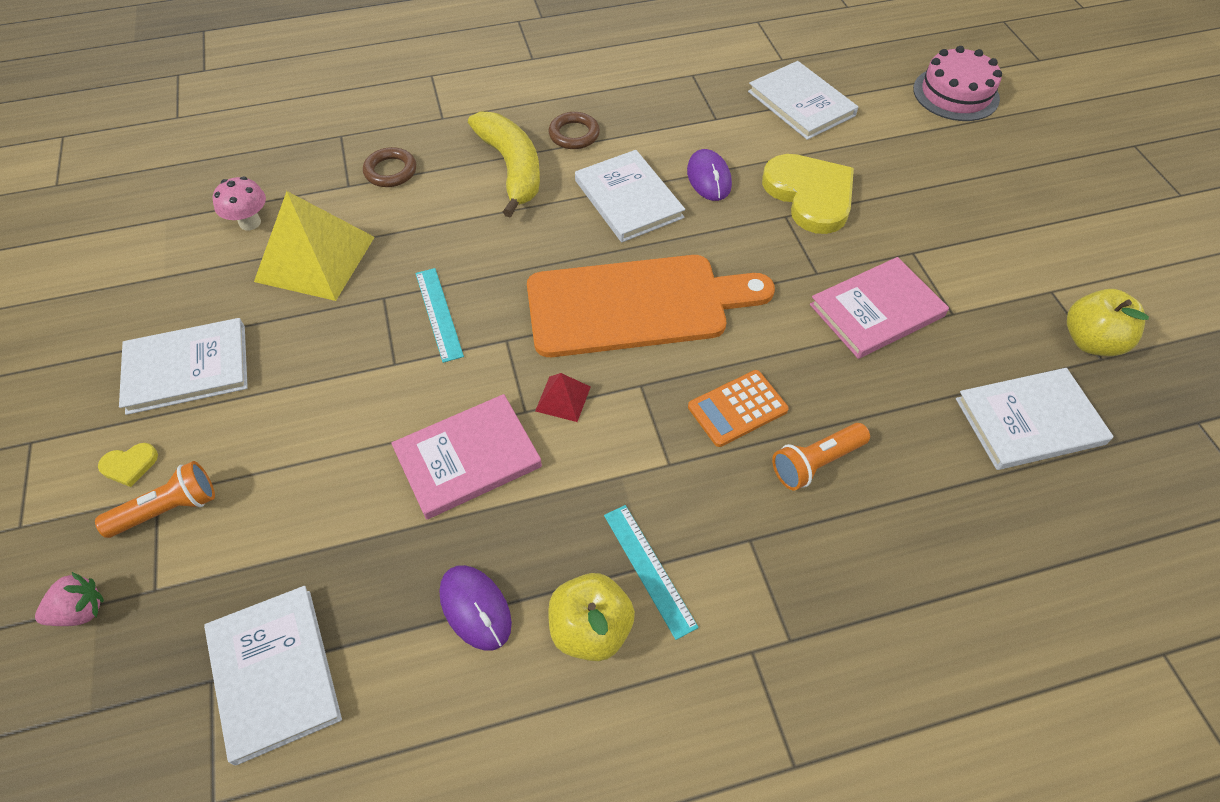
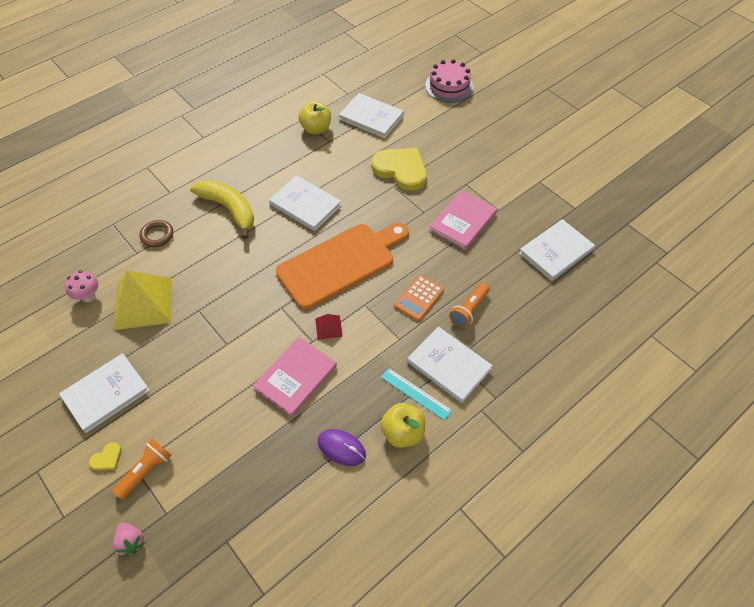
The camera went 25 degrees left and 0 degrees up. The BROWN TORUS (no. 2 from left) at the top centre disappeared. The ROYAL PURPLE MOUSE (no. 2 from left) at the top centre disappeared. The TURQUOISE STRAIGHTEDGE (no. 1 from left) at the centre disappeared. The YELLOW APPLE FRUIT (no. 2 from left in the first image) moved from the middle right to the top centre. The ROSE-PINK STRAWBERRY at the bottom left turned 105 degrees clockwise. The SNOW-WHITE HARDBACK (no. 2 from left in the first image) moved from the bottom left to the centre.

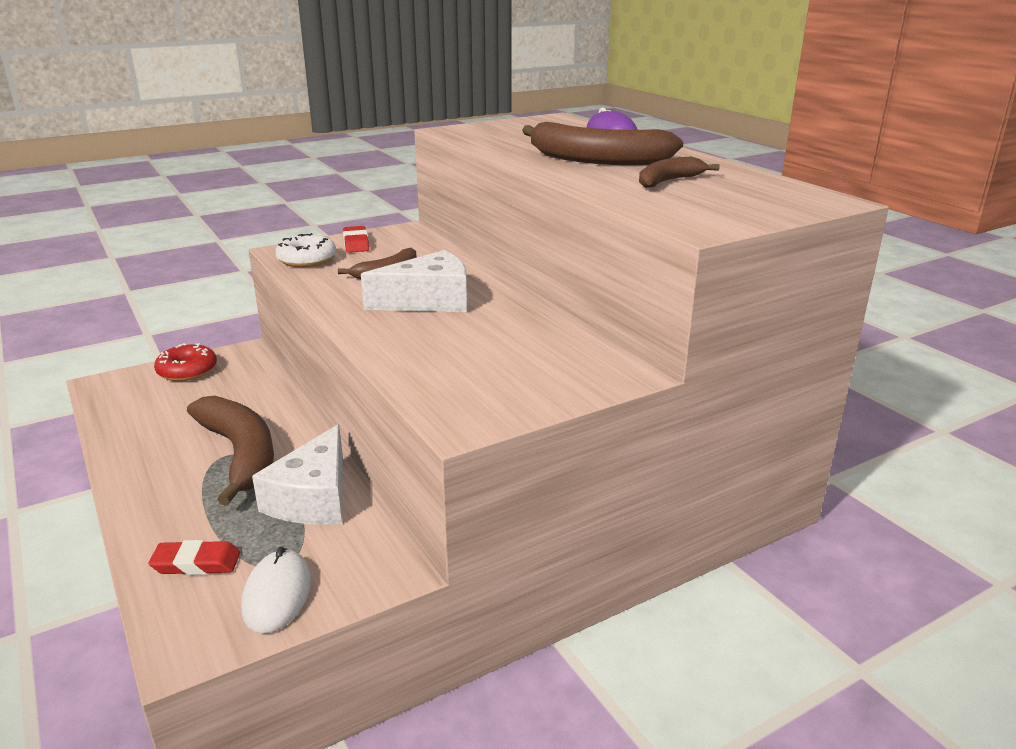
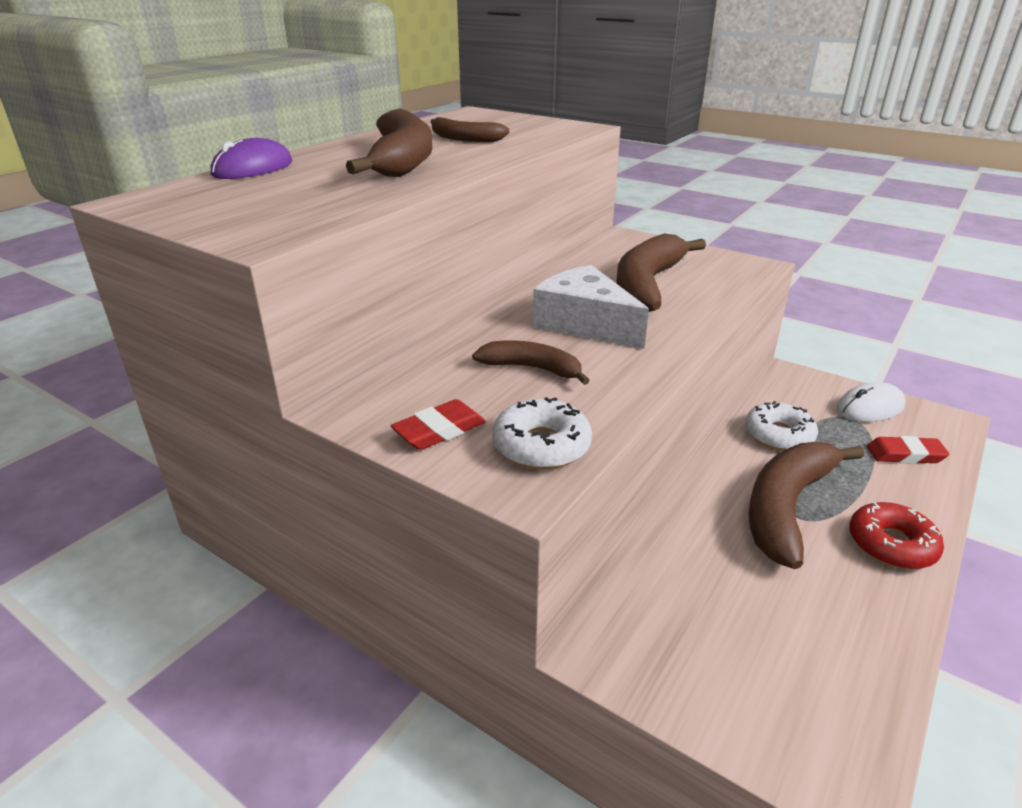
The camera went 115 degrees left and 5 degrees up. The RED DOUGHNUT moved from the middle left to the middle right. The SNOW-WHITE CHEESE WEDGE (no. 1 from left) at the middle left was replaced by the SNOW-WHITE DOUGHNUT (no. 2 from left) at the middle right. The RED GUM ERASER (no. 1 from left in the first image) at the bottom left turned 60 degrees counterclockwise. The BROWN BANANA (no. 4 from left) at the centre appeared.

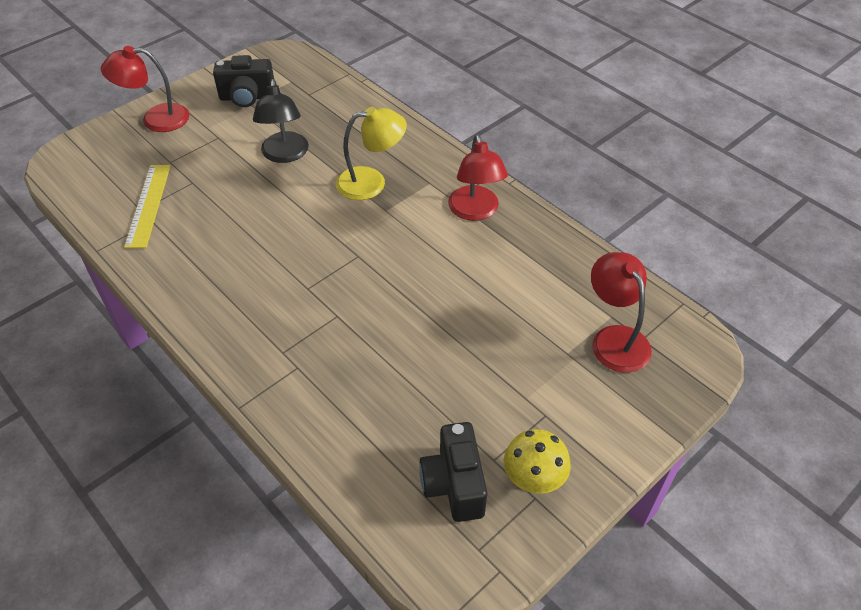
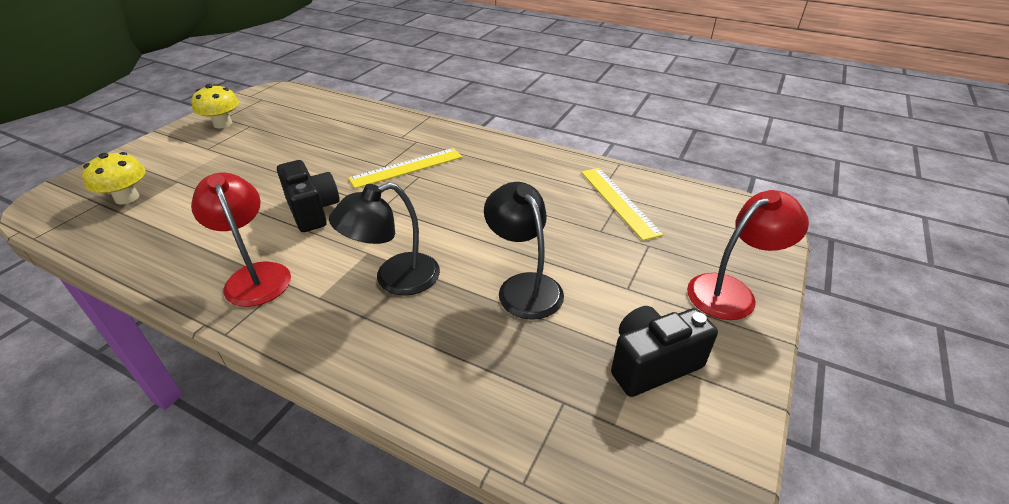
The camera went 160 degrees right and 10 degrees down. The YELLOW READING LAMP at the top centre became the BLACK READING LAMP (no. 1 from left) at the centre. The RED READING LAMP (no. 3 from left) at the middle right was replaced by the YELLOW FUNGUS (no. 1 from left) at the middle left. The BLACK CAMERA (no. 2 from left in the first image) moved from the bottom centre to the middle left. The YELLOW STRAIGHTEDGE (no. 1 from left) at the centre appeared.

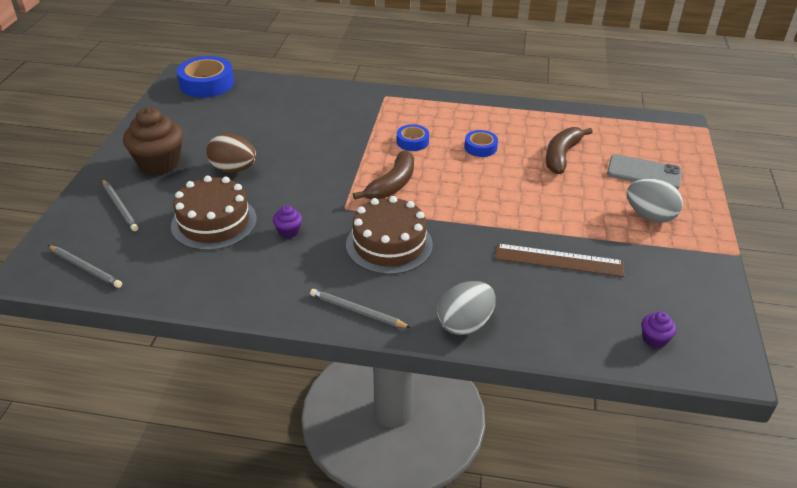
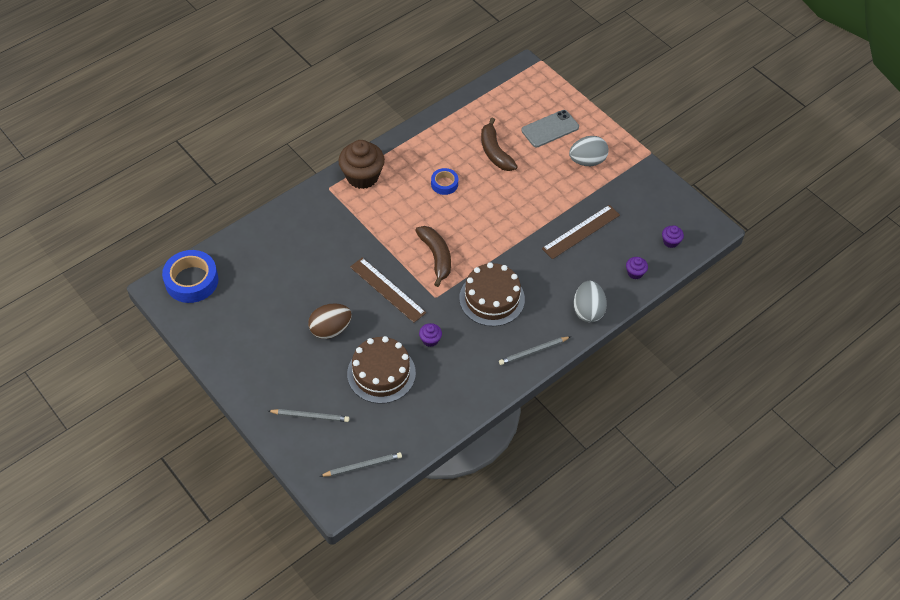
The camera went 50 degrees left and 15 degrees up. The BROWN CUPCAKE moved from the top left to the top centre. The ROYAL BLUE STICKY TAPE (no. 2 from left) at the top centre disappeared. The BROWN STRAIGHTEDGE (no. 1 from left) at the centre appeared. The ROYAL PURPLE CUPCAKE (no. 2 from left) at the middle right appeared.

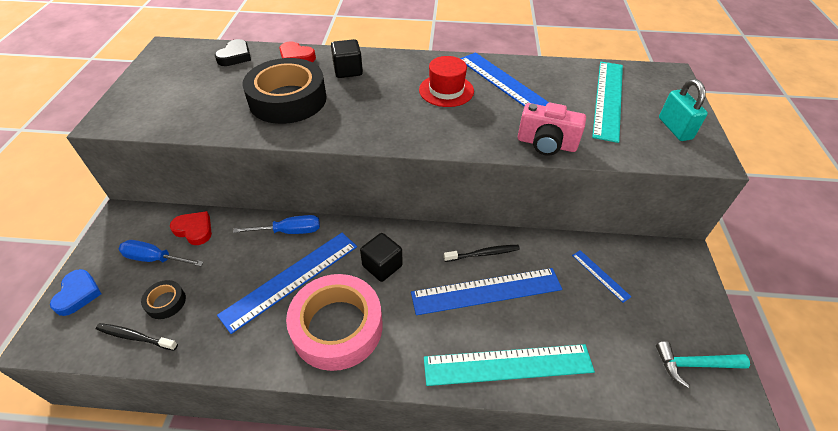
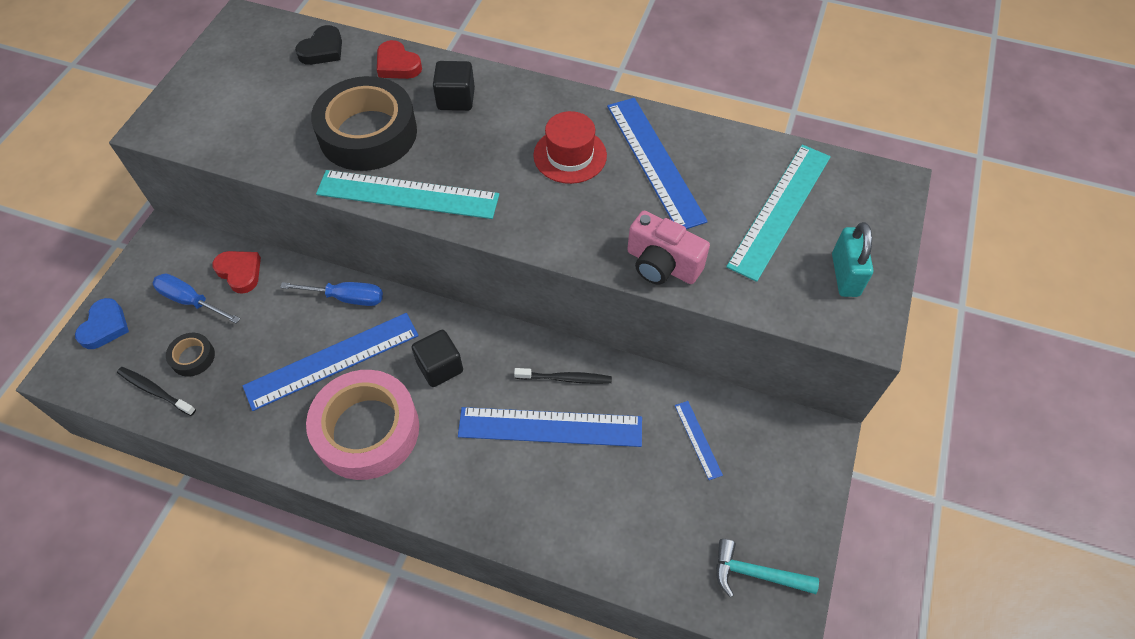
The camera went 15 degrees right and 10 degrees up. The TURQUOISE STRAIGHTEDGE (no. 1 from left) moved from the bottom centre to the top centre.

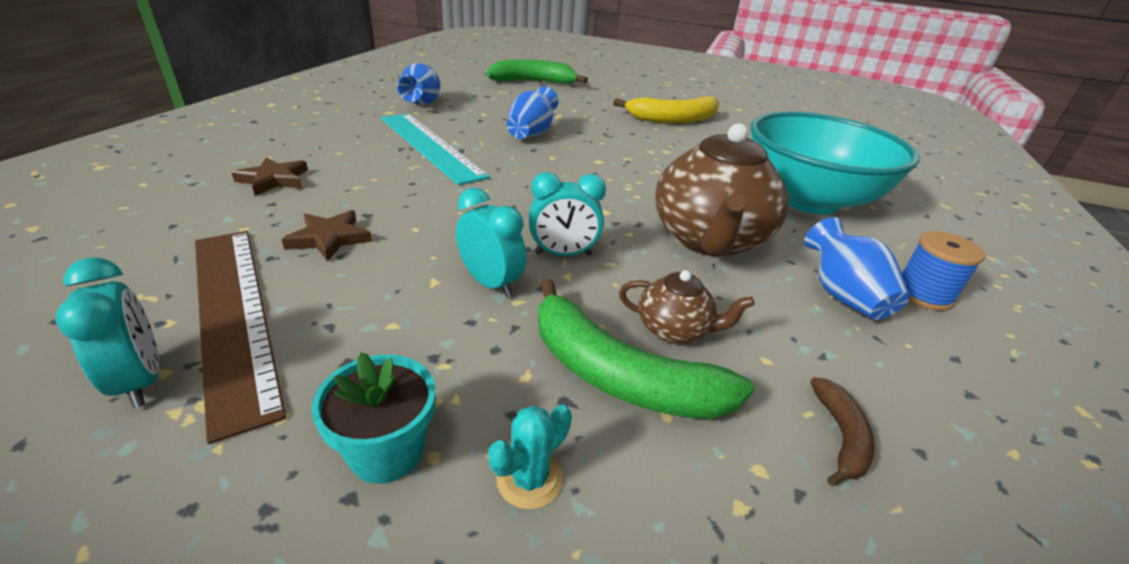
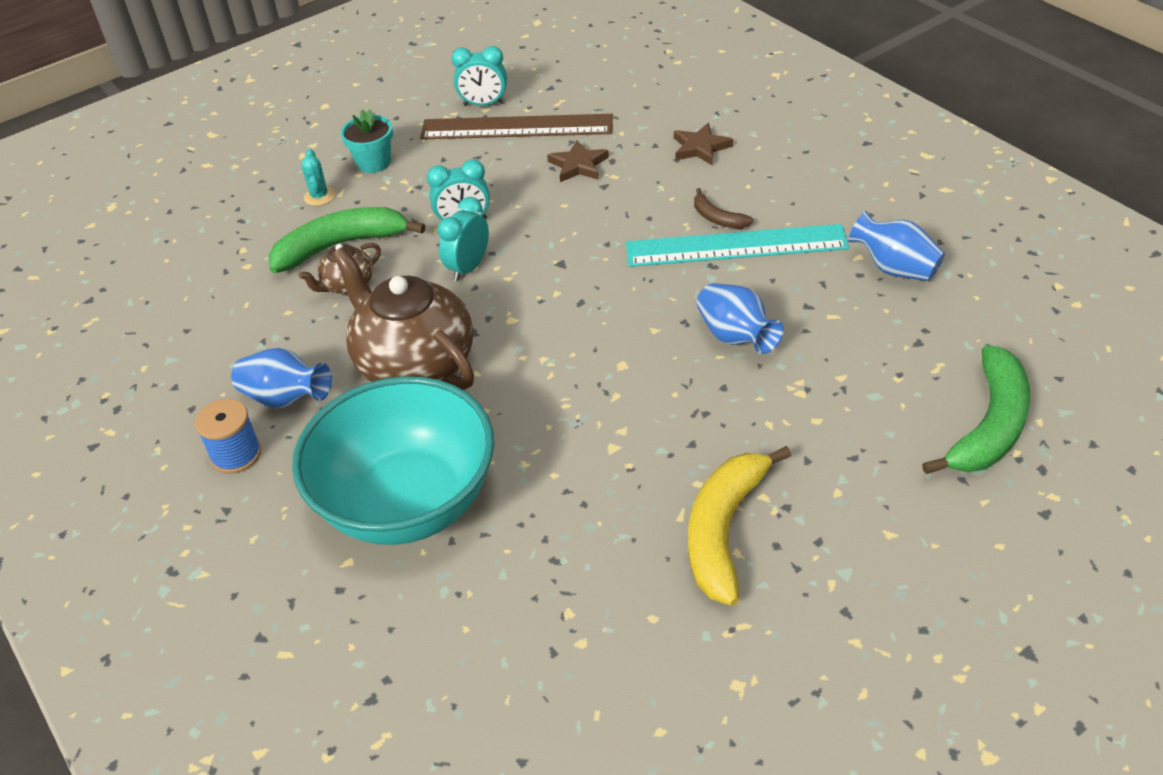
The camera went 130 degrees right and 10 degrees up. The BROWN BANANA moved from the bottom right to the top centre.

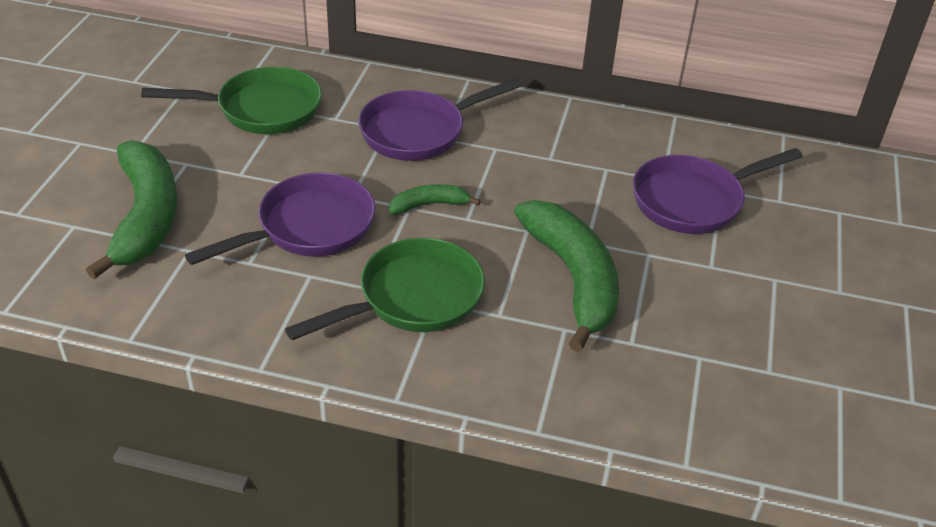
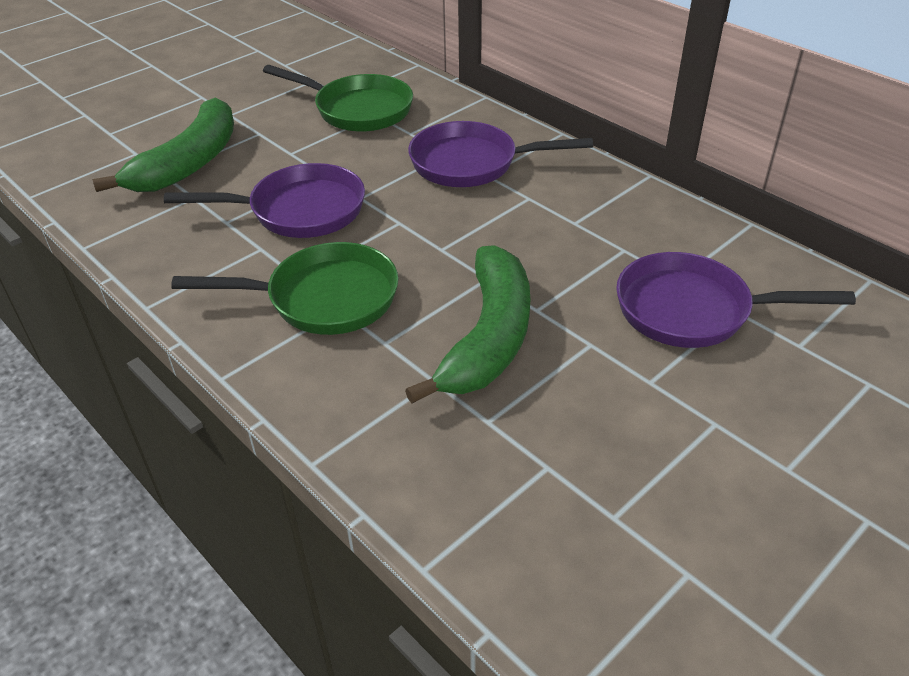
The camera went 35 degrees right and 0 degrees up. The GREEN BANANA (no. 2 from left) at the centre disappeared.

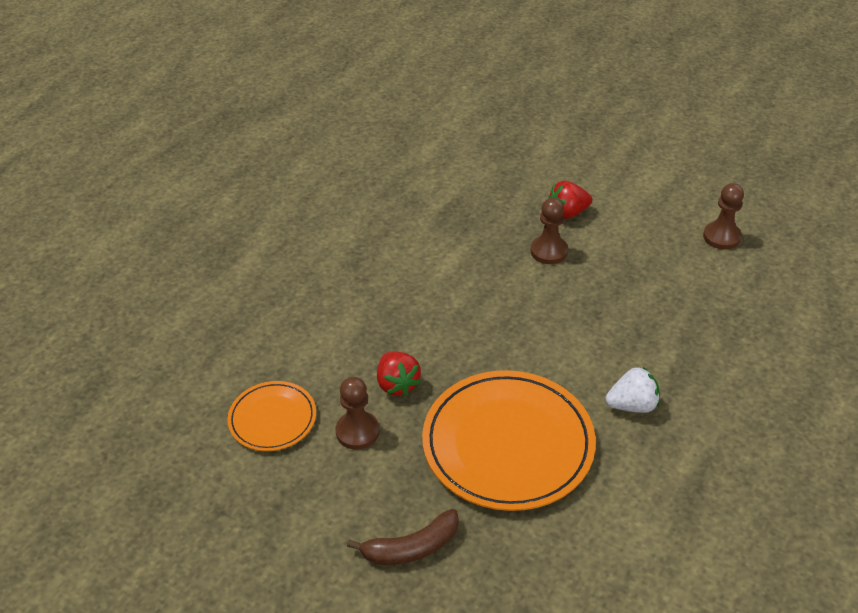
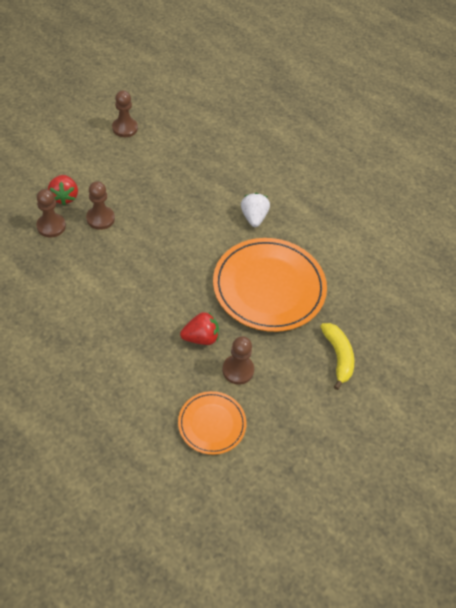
The camera went 85 degrees left and 10 degrees up. The BROWN BANANA at the bottom centre became the YELLOW BANANA at the middle right. The BROWN PAWN (no. 1 from left) at the middle left appeared.

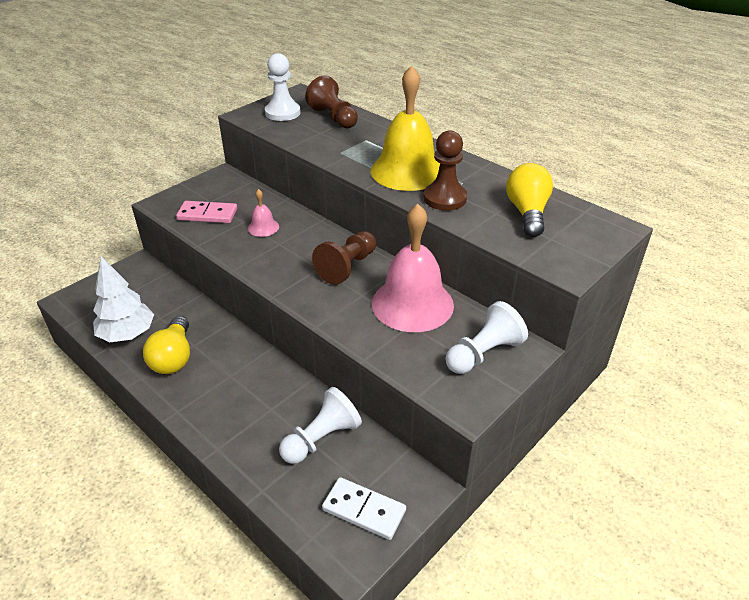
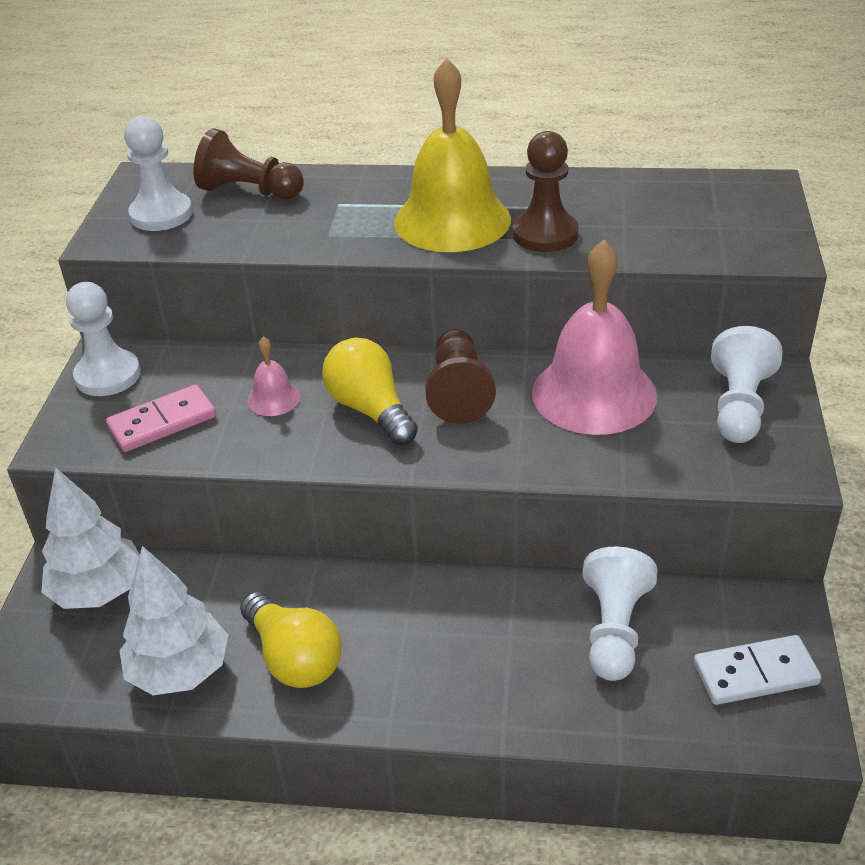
The camera went 35 degrees left and 0 degrees up. The YELLOW BULB (no. 2 from left) moved from the middle right to the centre. The SNOW-WHITE PAWN (no. 1 from left) at the middle left appeared. The SNOW-WHITE TREE (no. 1 from left) at the middle left appeared.

